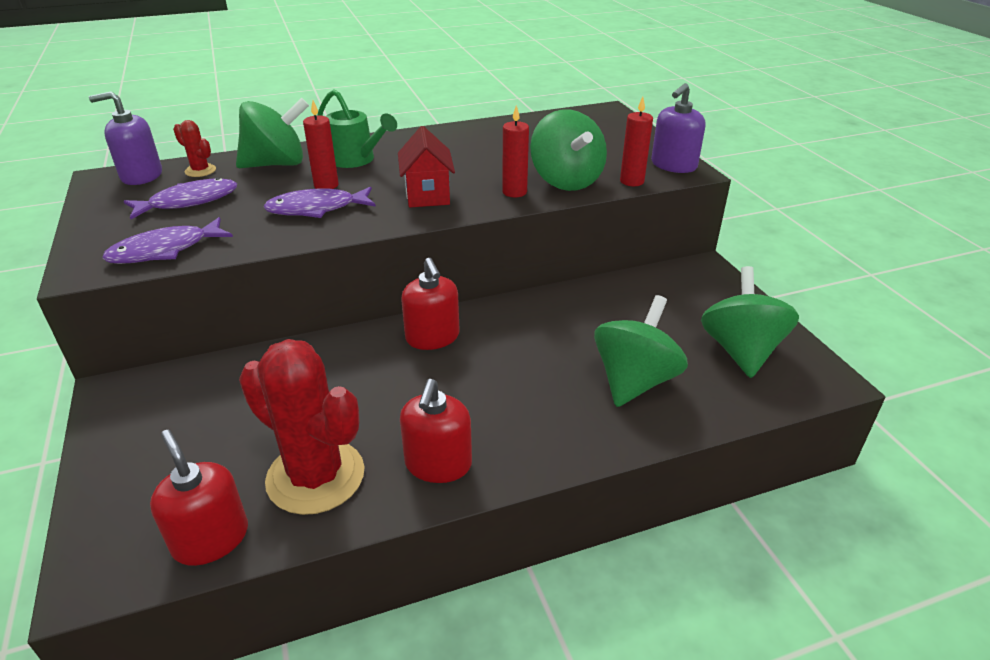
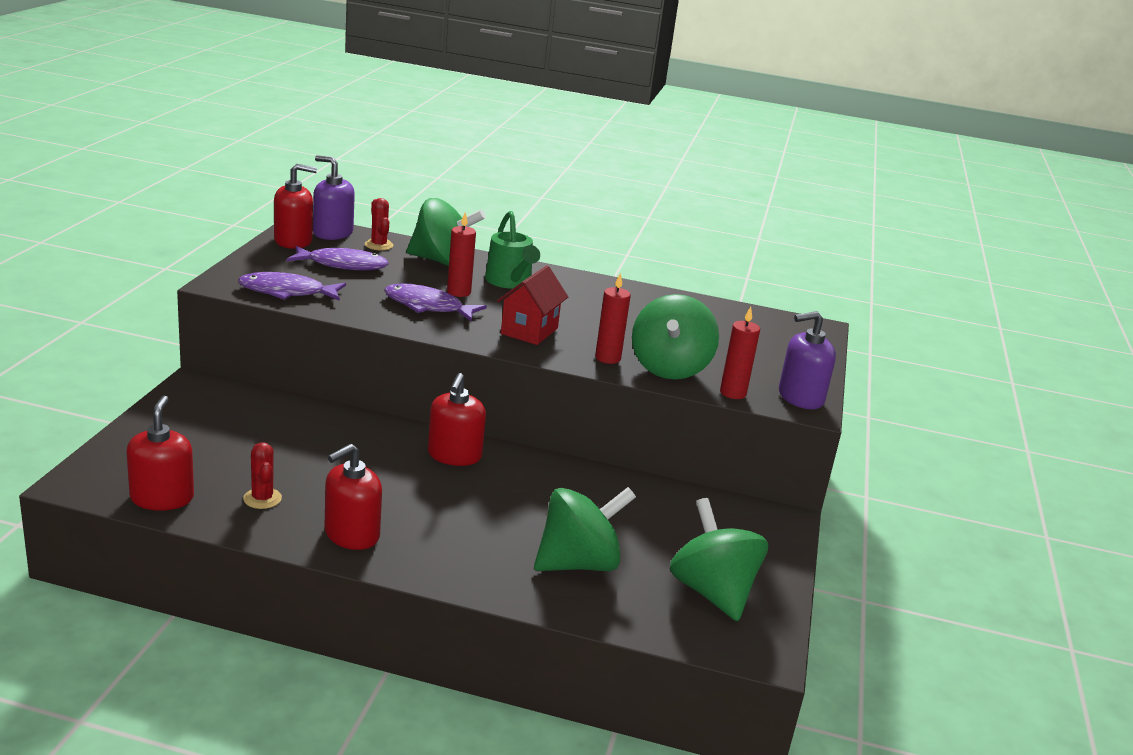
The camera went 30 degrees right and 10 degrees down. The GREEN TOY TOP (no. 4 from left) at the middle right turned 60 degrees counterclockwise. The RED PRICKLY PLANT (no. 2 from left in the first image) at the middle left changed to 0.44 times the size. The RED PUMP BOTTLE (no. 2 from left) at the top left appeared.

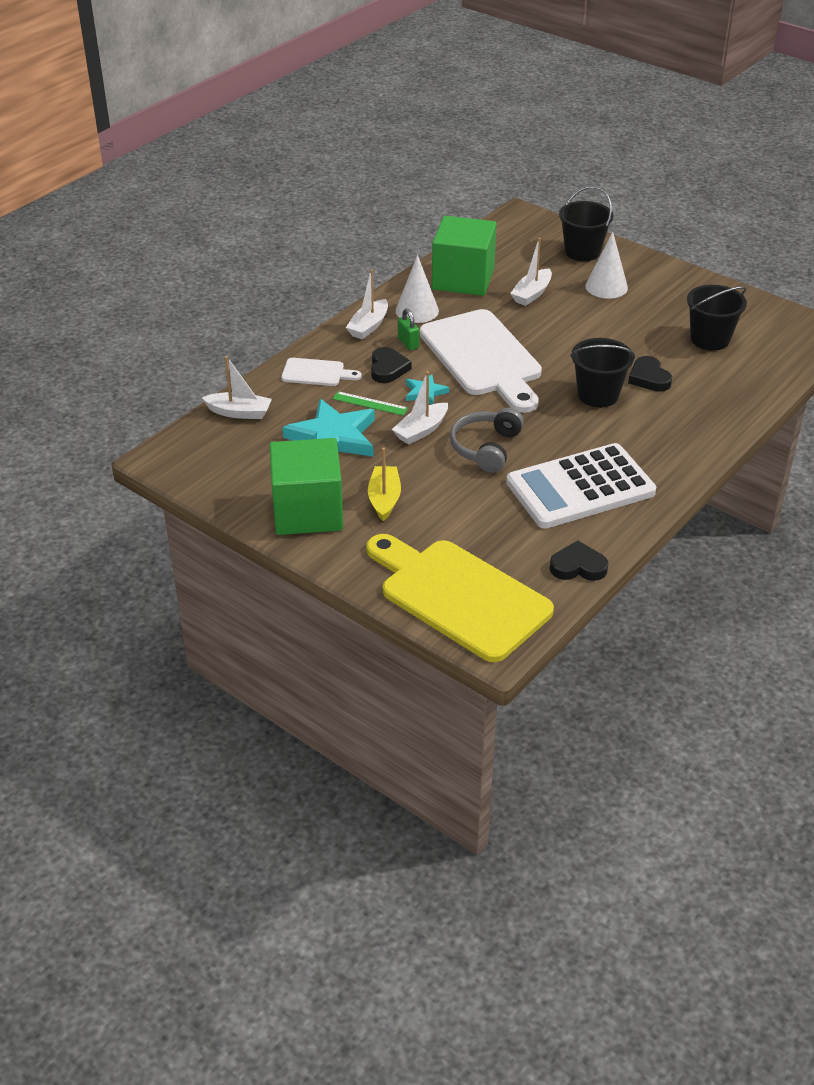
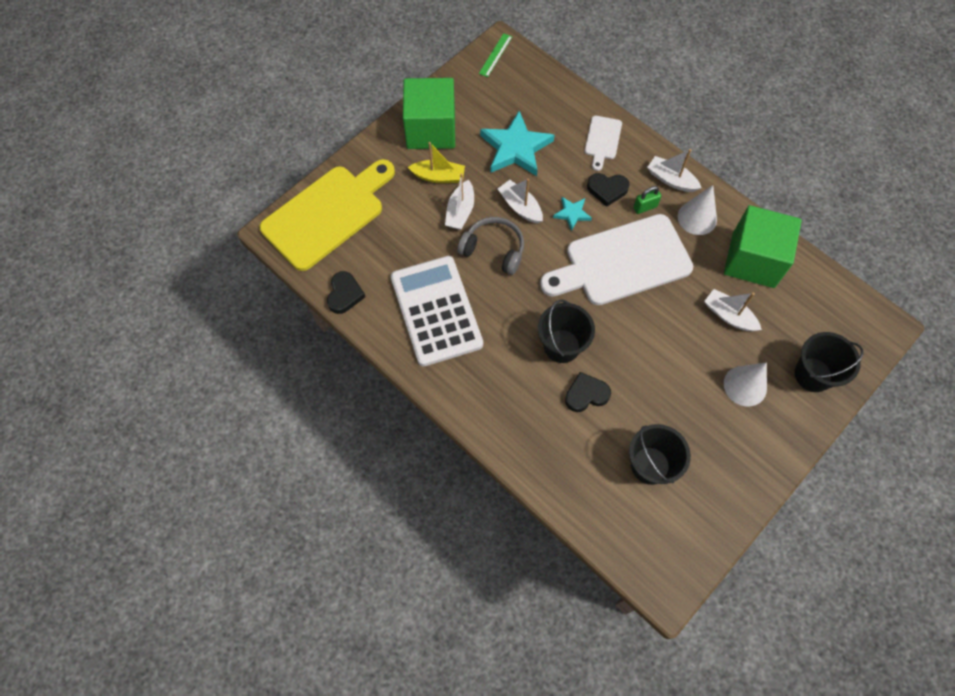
The camera went 95 degrees right and 25 degrees up. The SNOW-WHITE BOAT (no. 1 from left) moved from the middle left to the top centre. The GREEN STRAIGHTEDGE moved from the centre to the top centre.

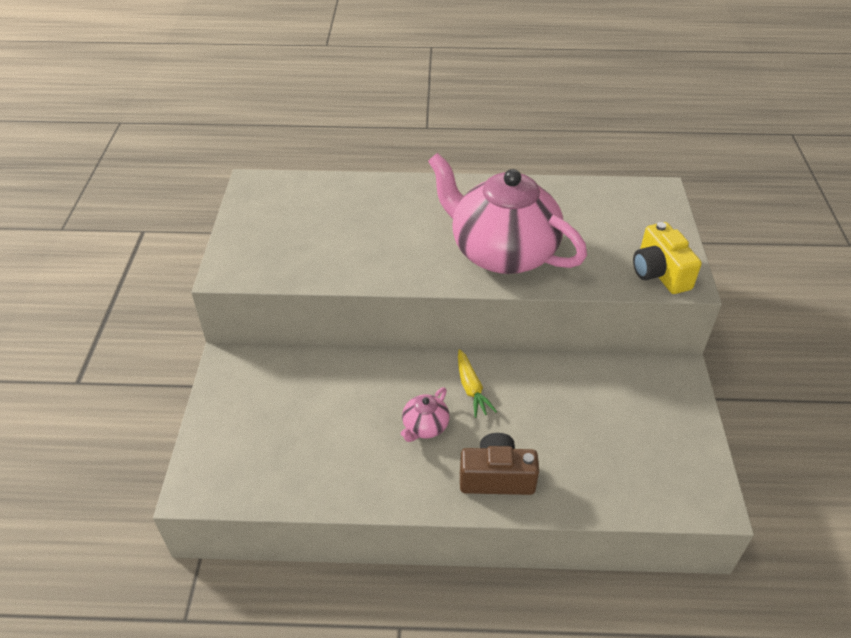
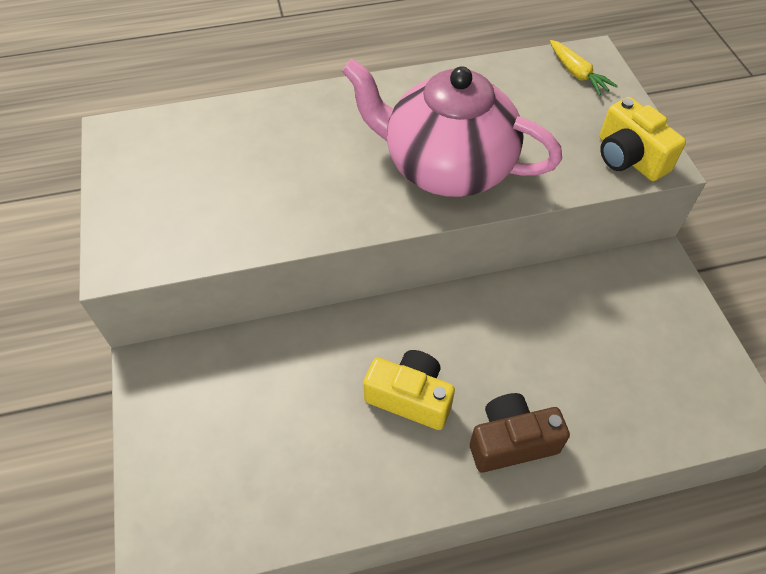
The camera went 15 degrees left and 10 degrees up. The YELLOW TOY CARROT moved from the centre to the top right. The ROSE-PINK CHINA TEAPOT (no. 1 from left) at the centre was replaced by the YELLOW CAMERA (no. 1 from left) at the bottom centre.

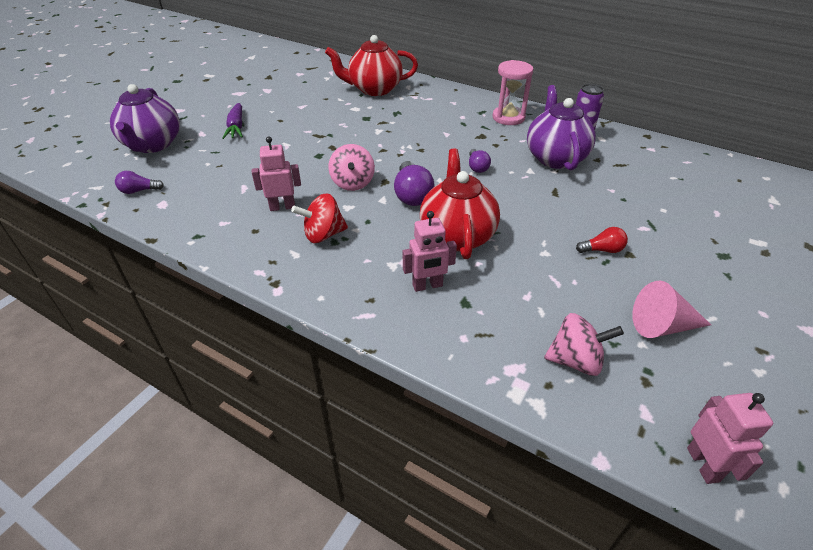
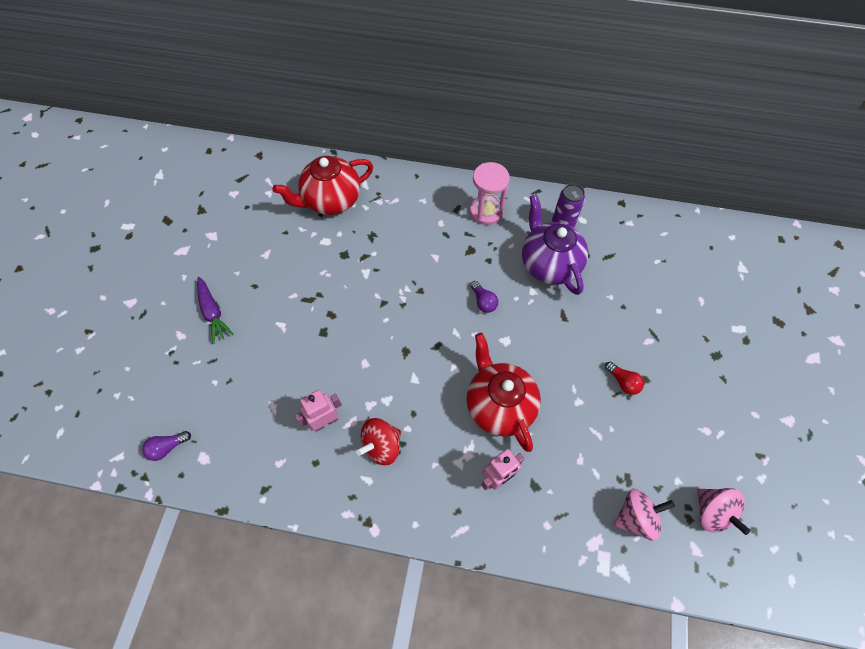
The camera went 20 degrees left and 20 degrees up. The ROYAL PURPLE CHINA TEAPOT (no. 1 from left) at the top left disappeared. The ROSE-PINK TOY TOP (no. 1 from left in the first image) moved from the top centre to the bottom right. The ROYAL PURPLE BULB (no. 2 from left) at the top centre disappeared. The RED BULB at the middle right turned 75 degrees clockwise. The ROSE-PINK SOLID CONE at the middle right disappeared. The ROSE-PINK TOY ROBOT (no. 3 from left) at the bottom right disappeared.

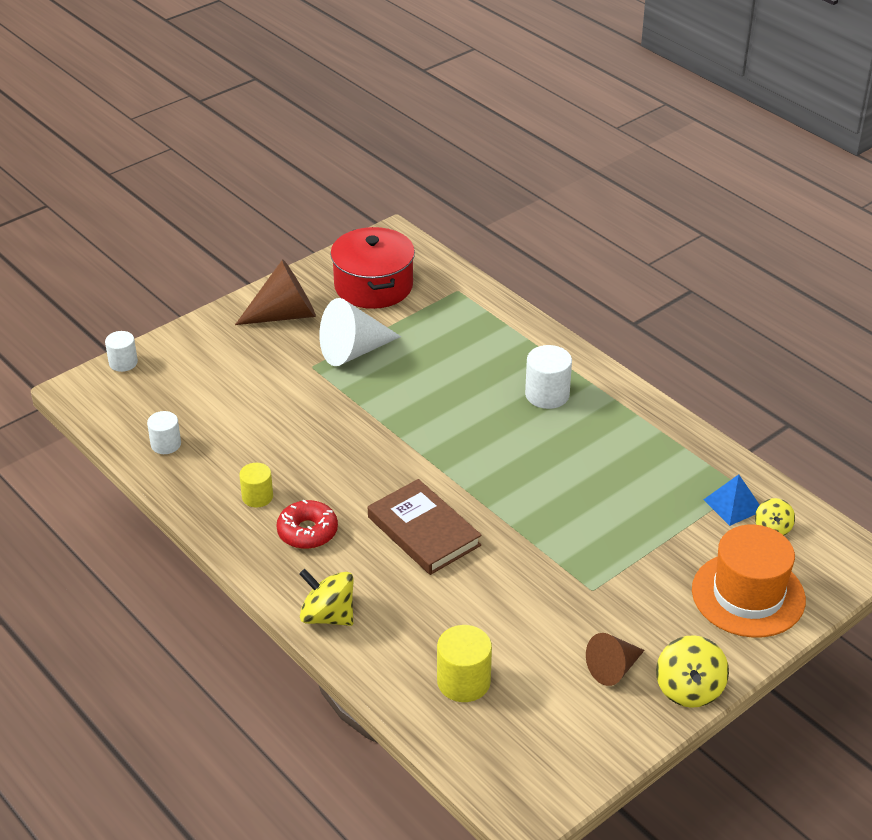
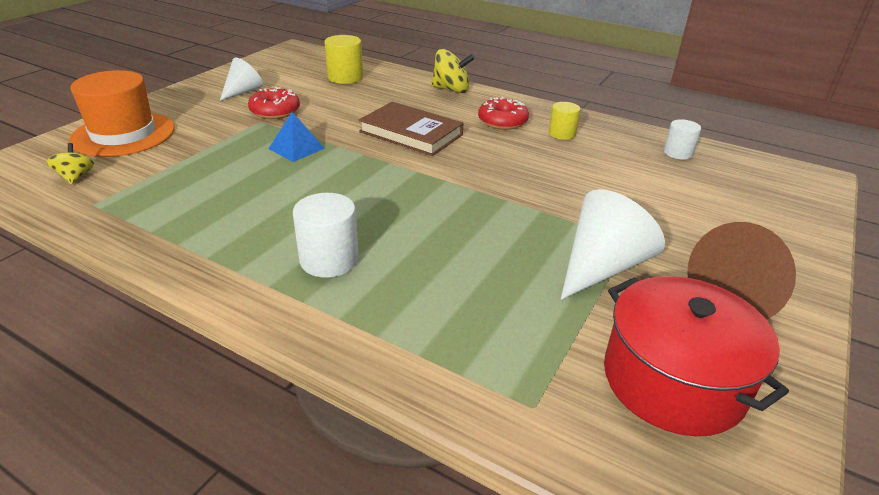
The camera went 160 degrees right and 5 degrees down. The SNOW-WHITE CYLINDER SHAPE (no. 1 from left) at the middle left disappeared. The ROYAL BLUE SOLID PYRAMID moved from the middle right to the top centre. The BROWN SOLID CONE (no. 2 from left) at the bottom right became the SNOW-WHITE SOLID CONE (no. 1 from left) at the top left. The YELLOW TOY TOP (no. 2 from left) at the bottom right disappeared. The RED DOUGHNUT (no. 1 from left) at the top left appeared.

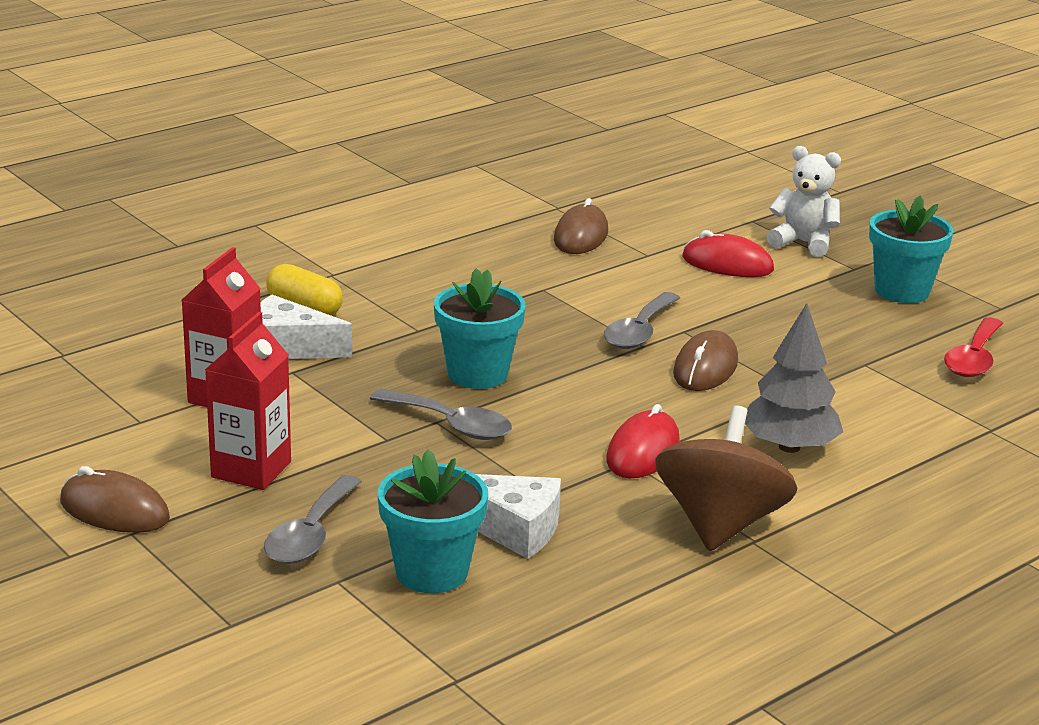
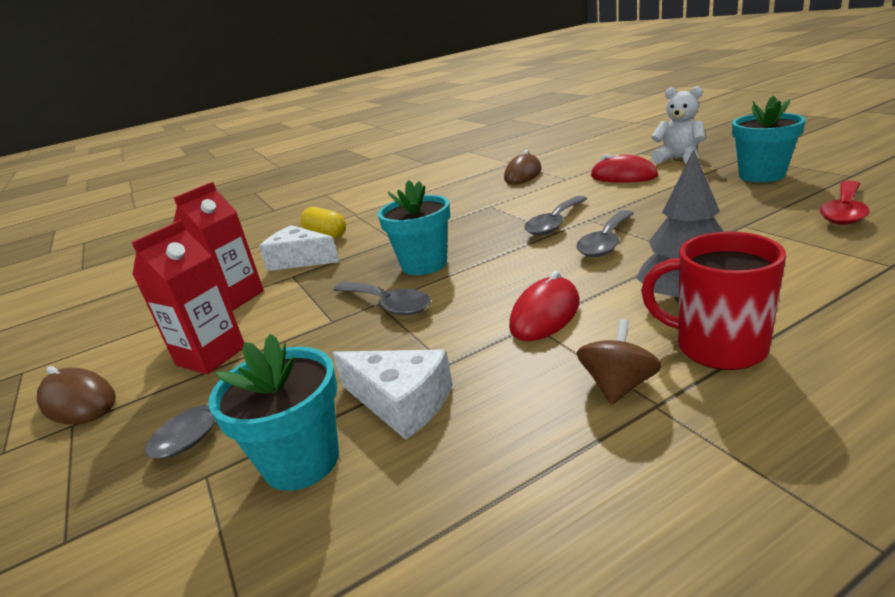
The camera went 15 degrees right and 0 degrees up. The BROWN MOUSE (no. 3 from left) at the middle right was replaced by the ASH-GREY SPOON (no. 4 from left) at the middle right. The BROWN TOY TOP at the middle right changed to 0.53 times the size. The RED TEA MUG at the middle right appeared.

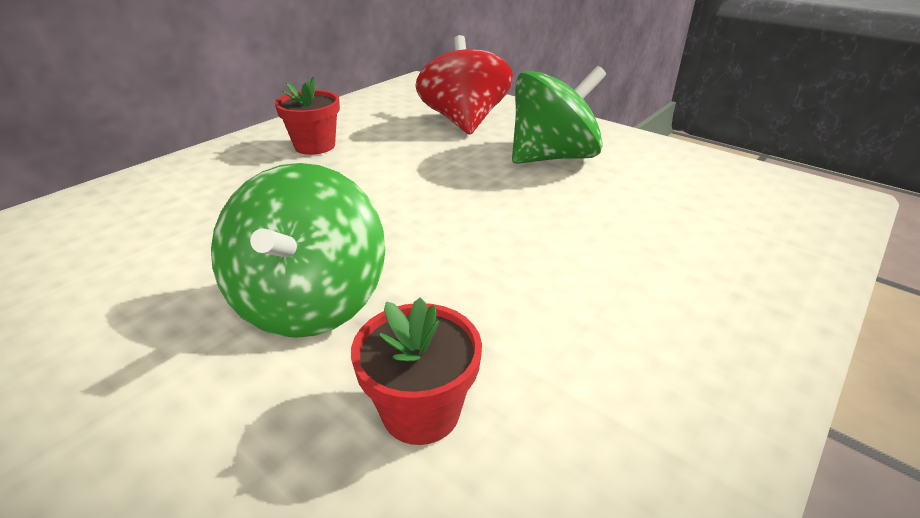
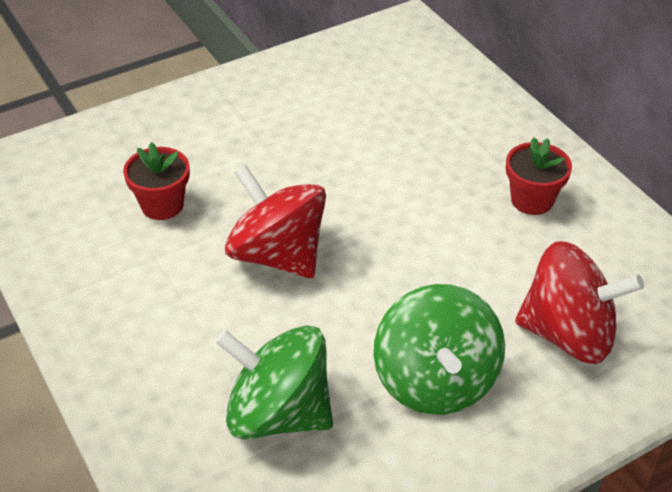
The camera went 110 degrees right and 10 degrees up. The GREEN TOY TOP (no. 1 from left) moved from the middle left to the bottom centre. The RED TOY TOP (no. 1 from left) at the centre appeared.

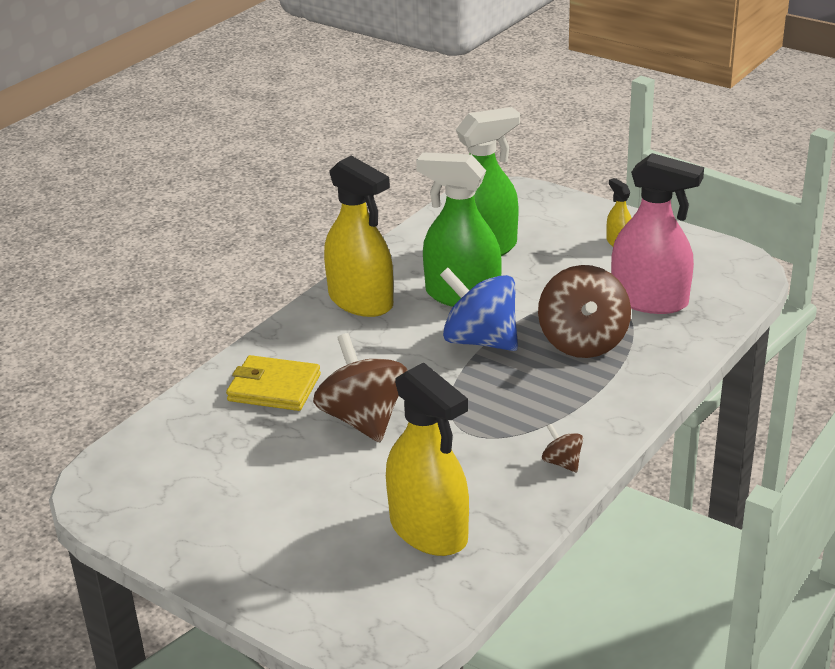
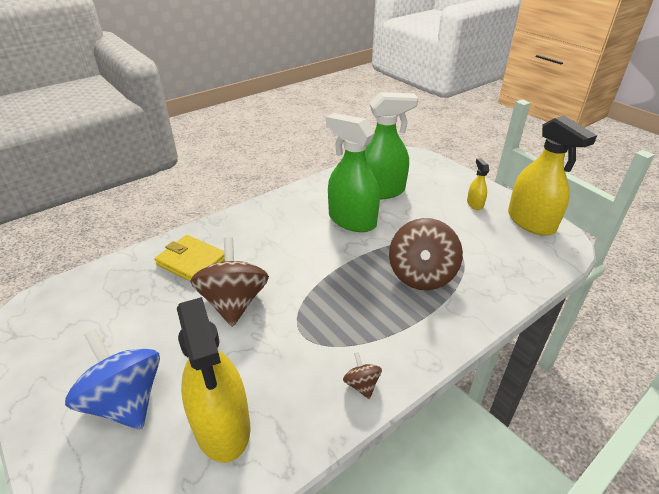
The camera went 15 degrees right and 5 degrees up. The ROSE-PINK SPRAY CLEANER at the middle right disappeared. The YELLOW SPRAY CLEANER (no. 1 from left in the first image) moved from the centre to the middle right. The ROYAL BLUE TOY TOP moved from the centre to the bottom left.

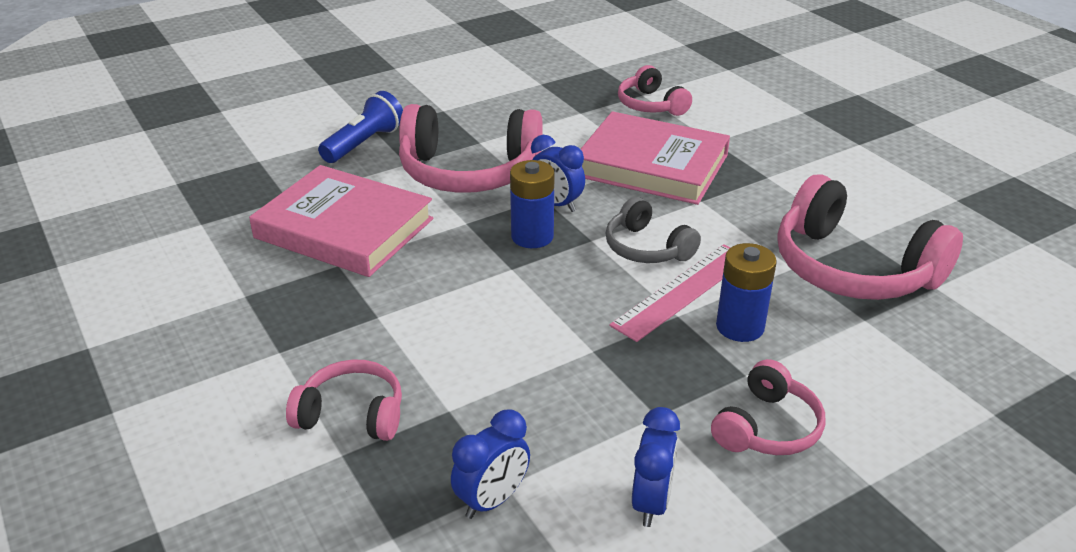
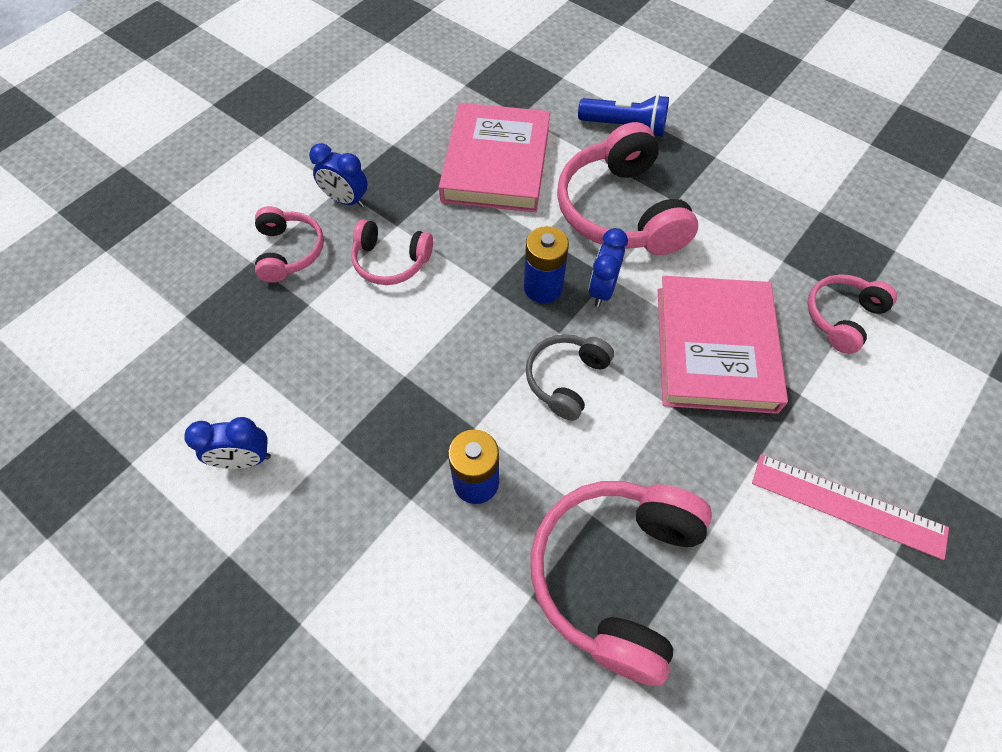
The camera went 70 degrees right and 25 degrees up. The ROSE-PINK STRAIGHTEDGE moved from the centre to the bottom right. The ROSE-PINK HEADPHONES (no. 4 from left in the first image) moved from the bottom right to the centre. The ROYAL BLUE CLOCK (no. 1 from left in the first image) moved from the bottom centre to the top centre.

